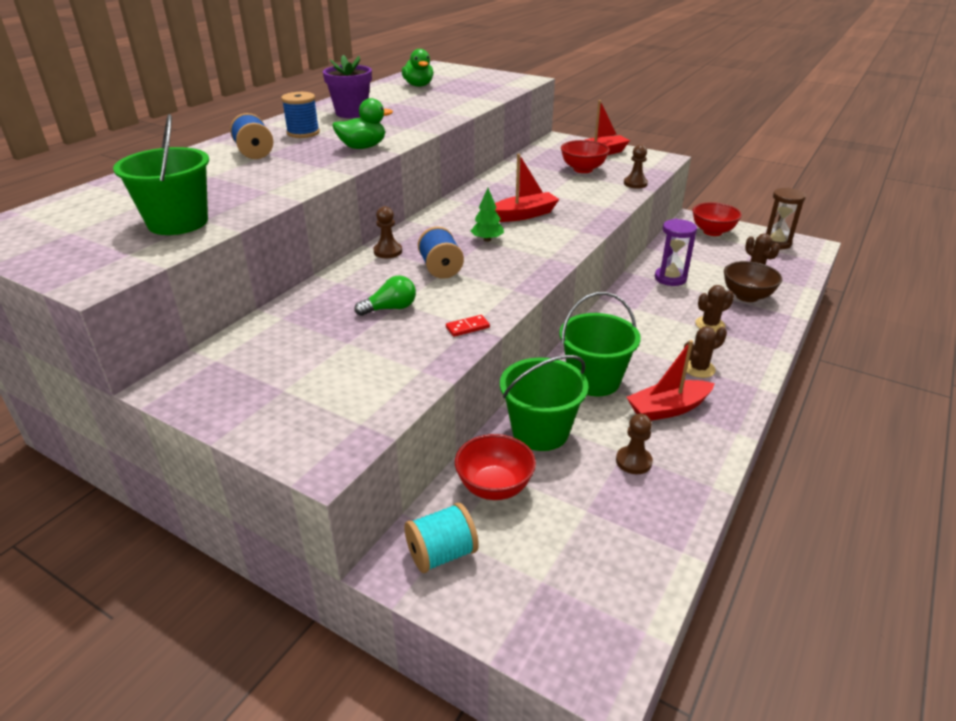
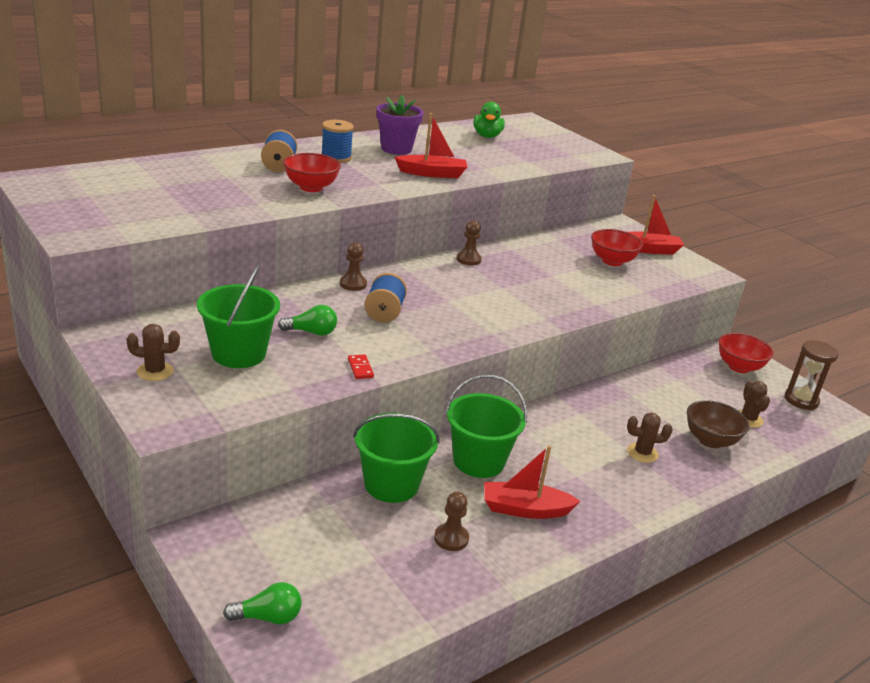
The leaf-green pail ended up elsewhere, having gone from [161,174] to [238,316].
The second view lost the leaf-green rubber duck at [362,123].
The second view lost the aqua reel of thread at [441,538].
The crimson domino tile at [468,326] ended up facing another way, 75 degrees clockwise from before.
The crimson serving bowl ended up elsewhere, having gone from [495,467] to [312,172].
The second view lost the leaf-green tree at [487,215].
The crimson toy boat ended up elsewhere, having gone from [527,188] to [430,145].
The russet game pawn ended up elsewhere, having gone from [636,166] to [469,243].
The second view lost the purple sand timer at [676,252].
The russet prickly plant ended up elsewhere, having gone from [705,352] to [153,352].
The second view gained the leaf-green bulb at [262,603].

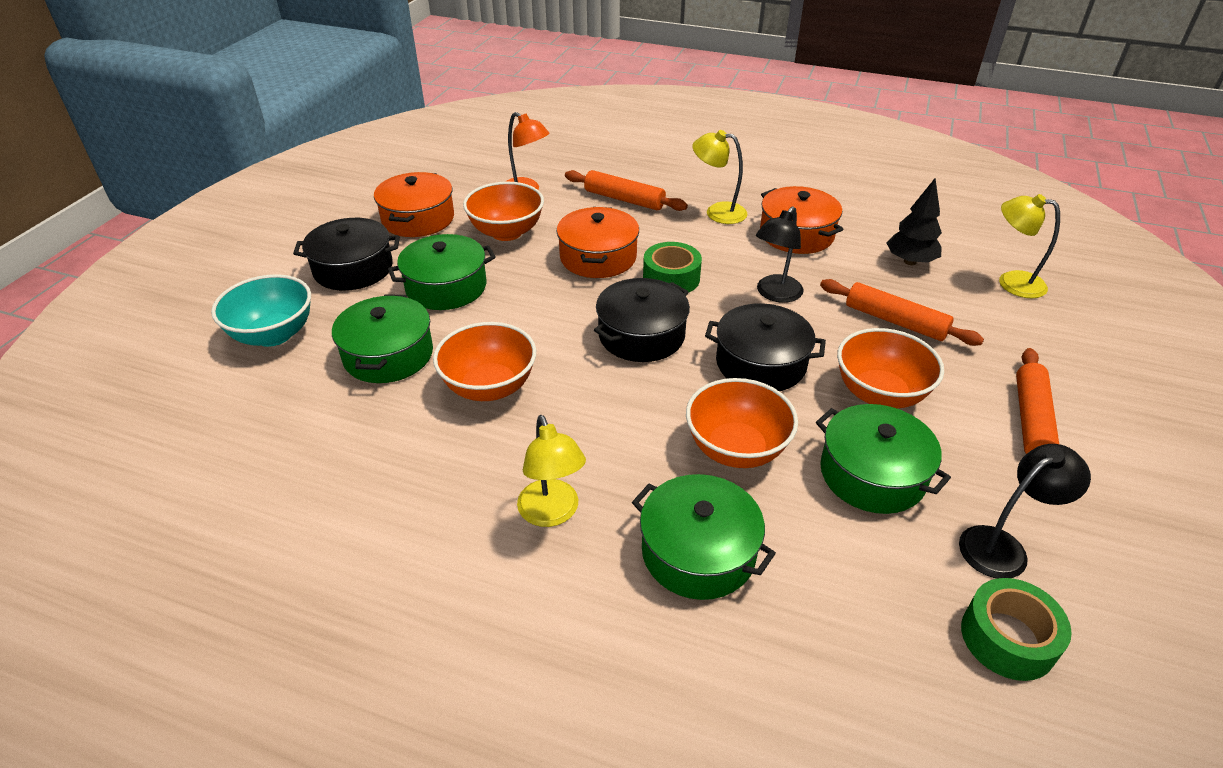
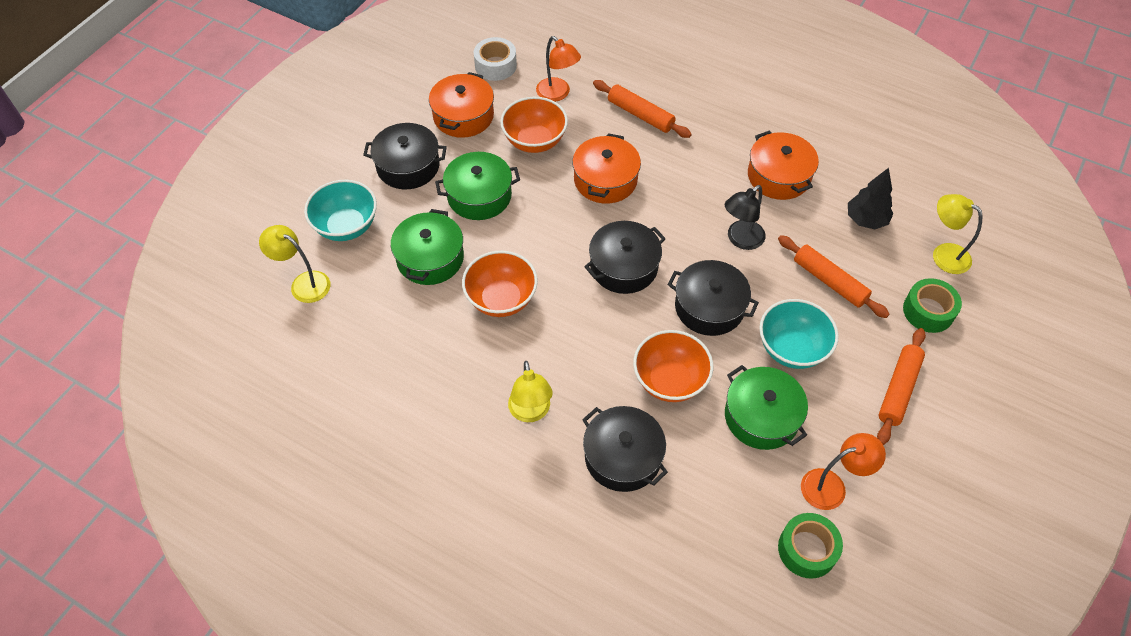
What was the leaf-green pot at [704,537] turned into the jet-black pot at [625,449].
The leaf-green roll of tape ended up elsewhere, having gone from [672,267] to [932,305].
The bright yellow reading lamp ended up elsewhere, having gone from [719,177] to [294,264].
What was the orange serving bowl at [890,368] turned into the aqua serving bowl at [799,334].
What was the jet-black reading lamp at [1025,511] turned into the orange reading lamp at [843,471].
The second view gained the pure white roll of tape at [495,59].

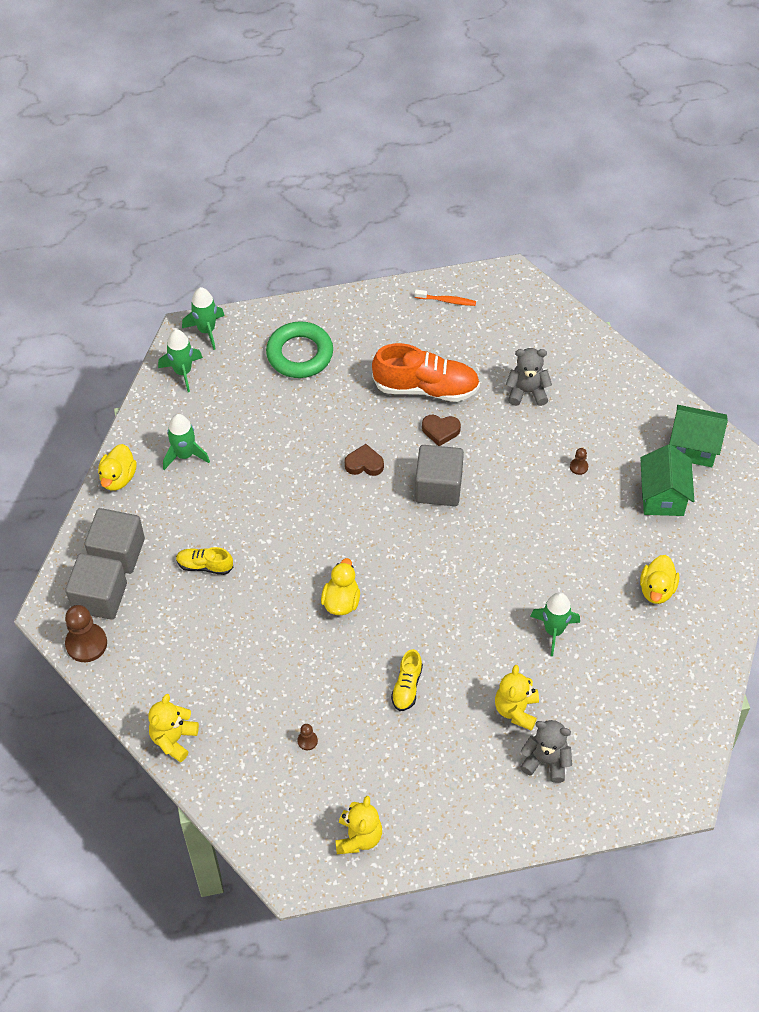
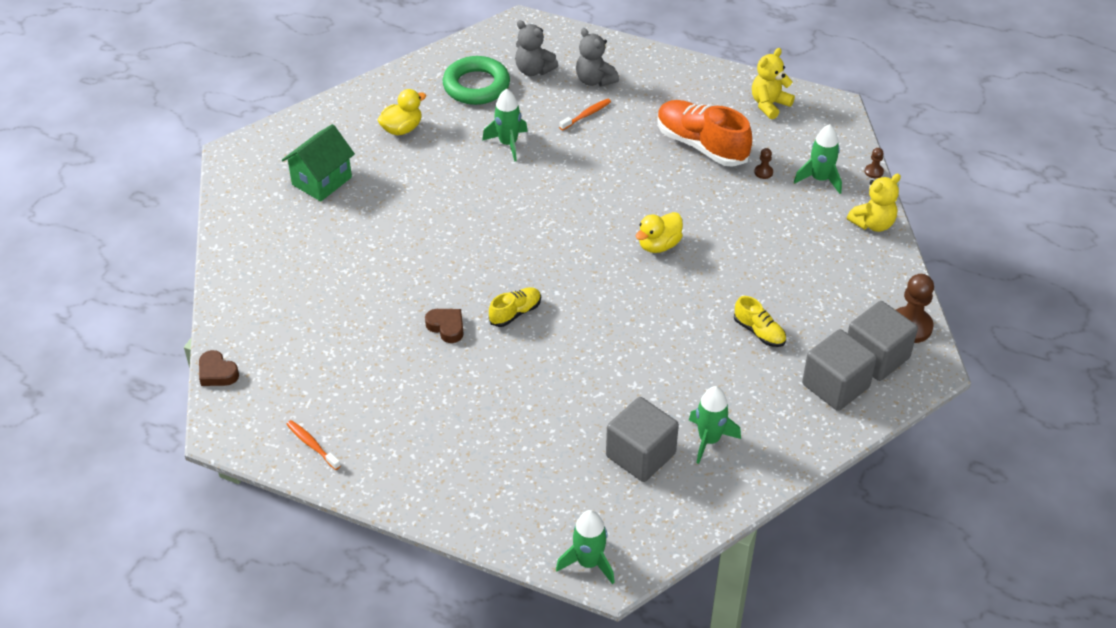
The second view lost the bright yellow rubber duck at [117,467].
The leaf-green toy rocket ended up elsewhere, having gone from [180,360] to [818,159].
The leaf-green torus ended up elsewhere, having gone from [299,349] to [476,80].
The russet love heart ended up elsewhere, having gone from [364,460] to [219,368].
The orange shoe ended up elsewhere, having gone from [426,372] to [705,133].
The bright yellow shoe ended up elsewhere, having gone from [407,680] to [515,307].
The ash-grey block ended up elsewhere, having gone from [439,475] to [642,439].
Where the bright yellow teddy bear stood at [517,698], the orange dental brush came to stand at [585,114].
The ash-grey teddy bear ended up elsewhere, having gone from [529,377] to [536,48].
The russet game pawn ended up elsewhere, having gone from [579,461] to [874,163].
The second view lost the leaf-green house at [698,436].

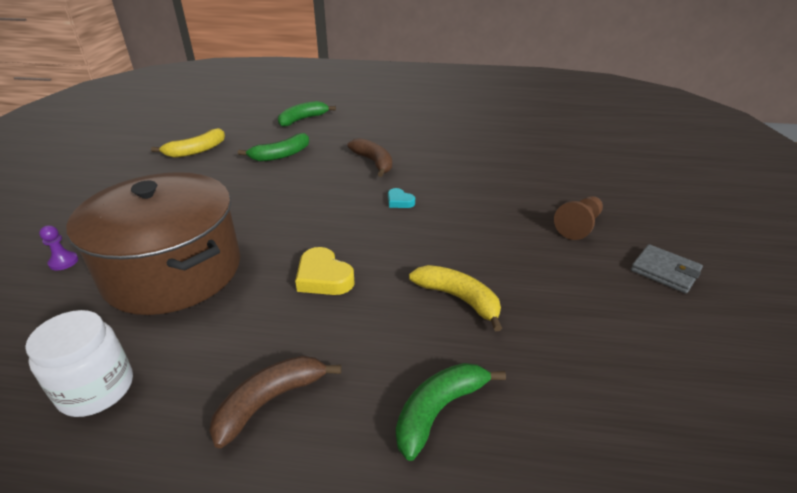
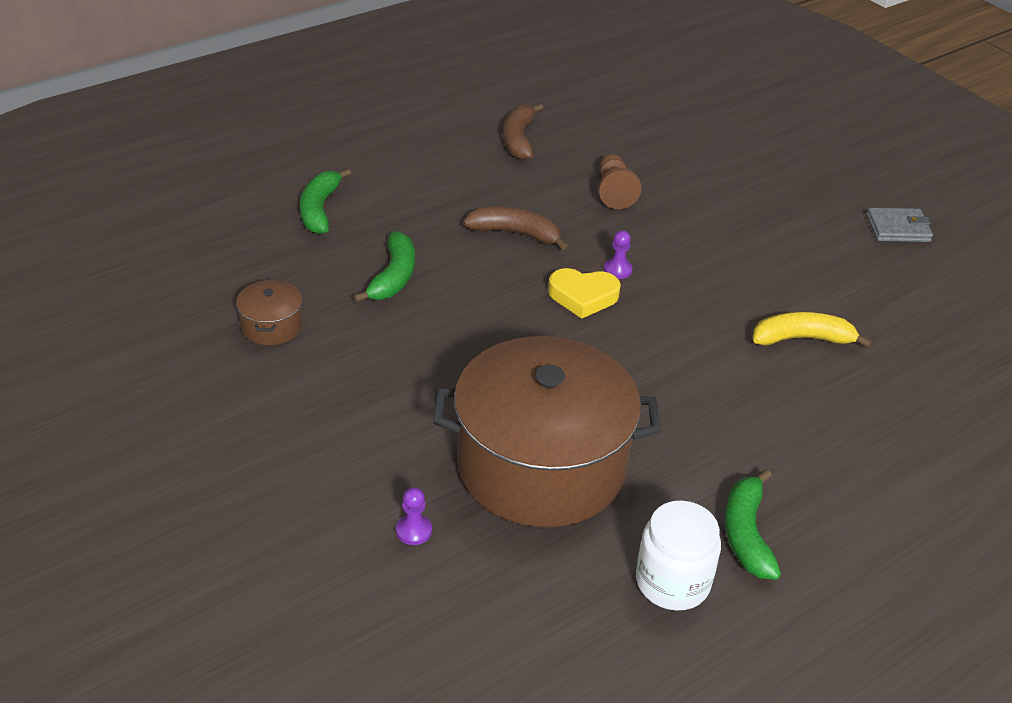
Where the bright yellow toy banana stood at [188,143], the russet pot came to stand at [269,312].
The russet toy banana ended up elsewhere, having gone from [275,402] to [523,132].
The bright yellow love heart ended up elsewhere, having gone from [325,271] to [584,293].
Where the aqua love heart stood at [401,198], the purple game pawn came to stand at [618,254].
The leaf-green toy banana ended up elsewhere, having gone from [451,412] to [752,524].
The russet game pawn ended up elsewhere, having gone from [578,218] to [619,181].

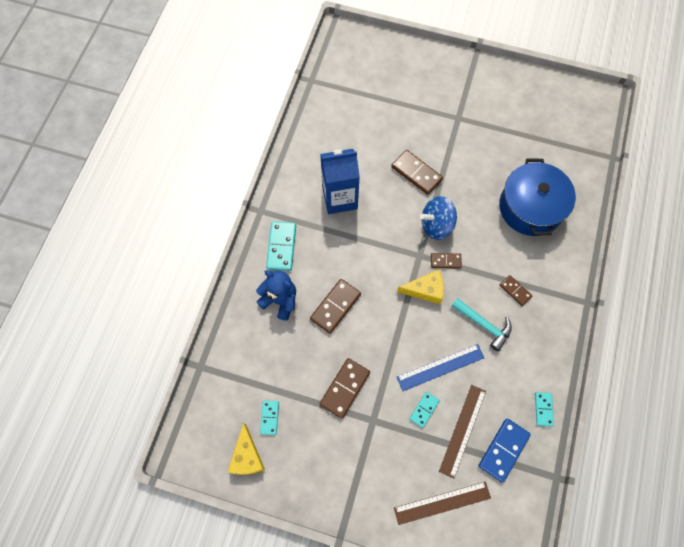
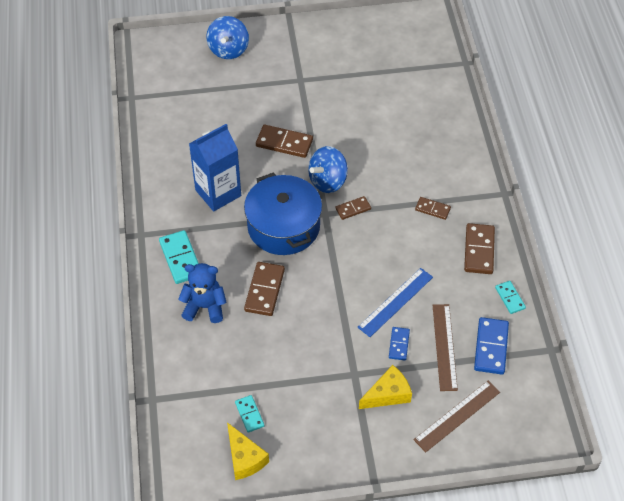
The russet domino tile ended up elsewhere, having gone from [345,388] to [479,248].
The bright yellow cheese ended up elsewhere, having gone from [420,286] to [385,387].
What was the aqua domino tile at [424,410] turned into the royal blue domino tile at [399,344].
The second view lost the aqua carpenter's hammer at [482,324].
The royal blue pot ended up elsewhere, having gone from [537,197] to [283,213].
The second view gained the royal blue whirligig at [227,37].

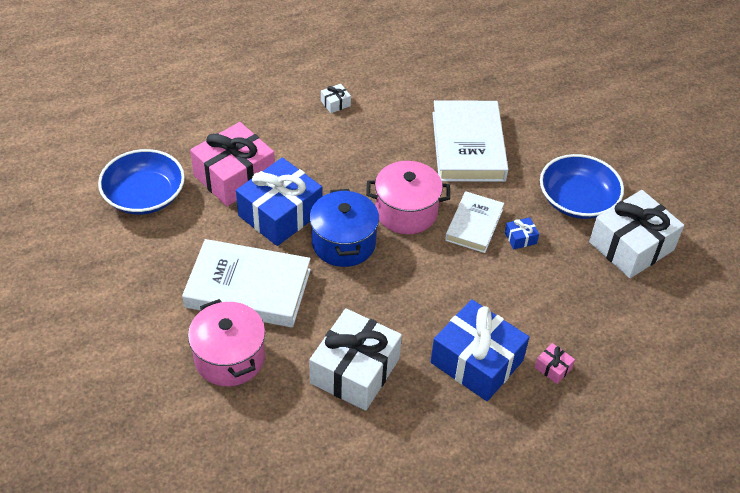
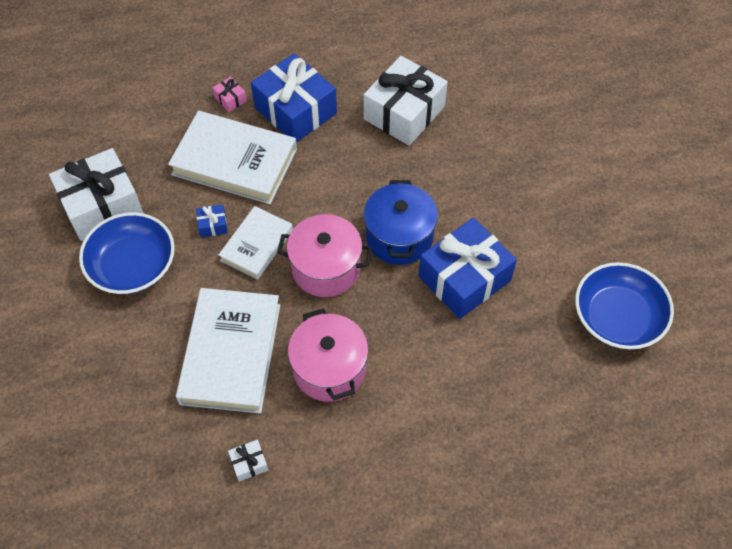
The pure white hardback ended up elsewhere, having gone from [246,283] to [232,157].
The pink pot ended up elsewhere, having gone from [226,342] to [328,355].
The second view lost the pink present at [232,164].
The pure white present ended up elsewhere, having gone from [336,98] to [248,461].

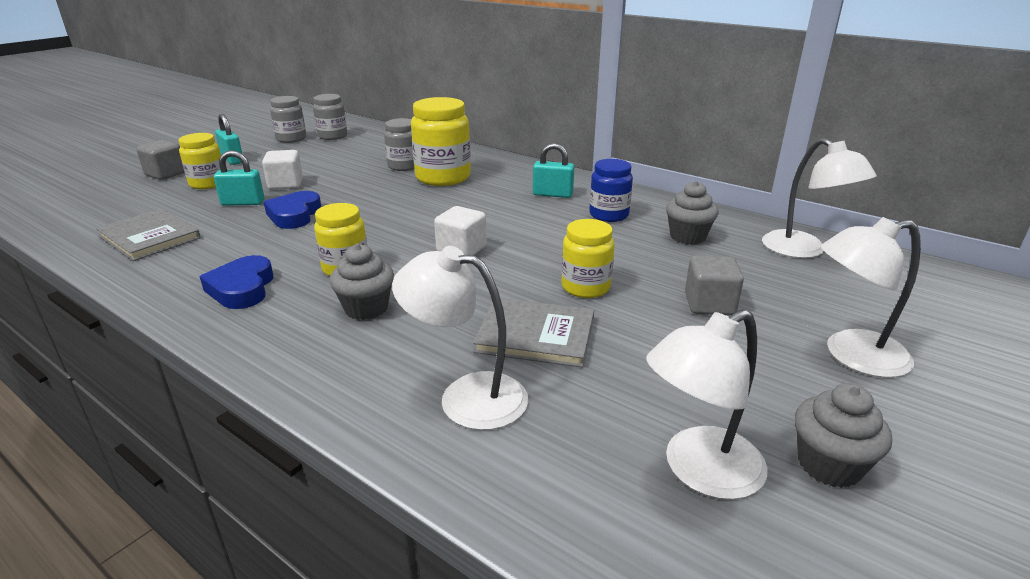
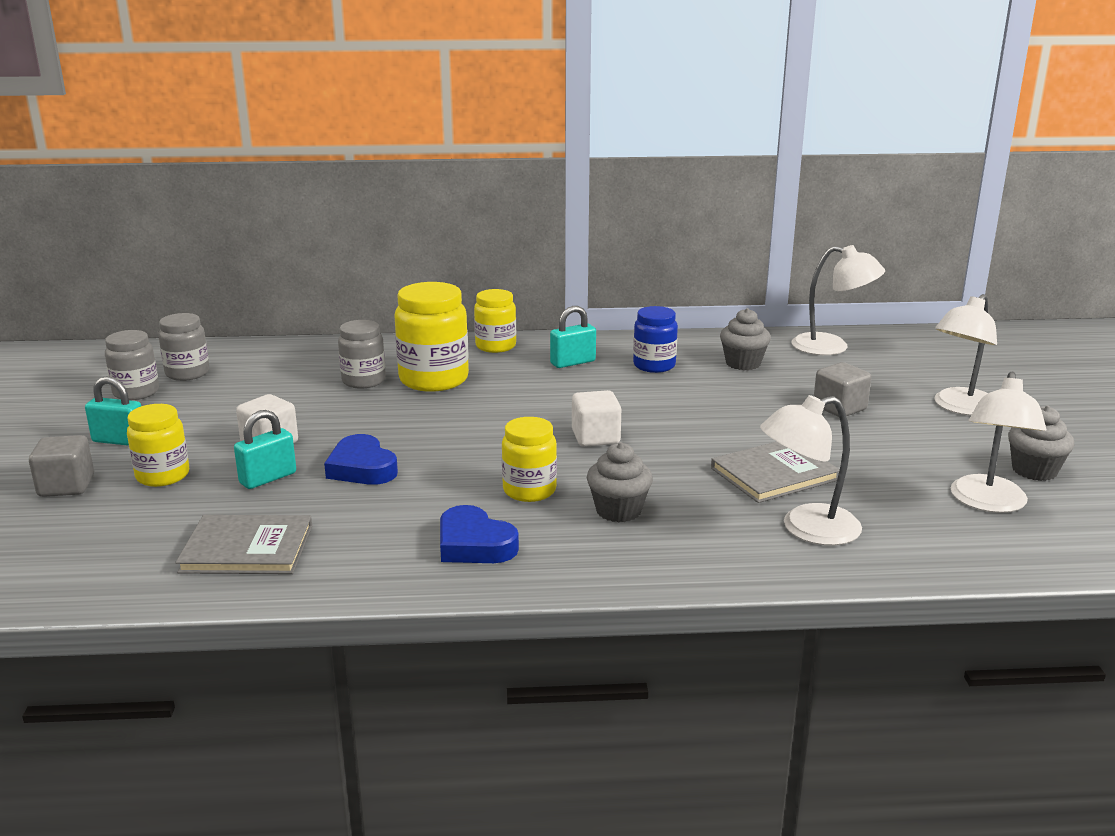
The bright yellow jam jar ended up elsewhere, having gone from [588,258] to [495,321].

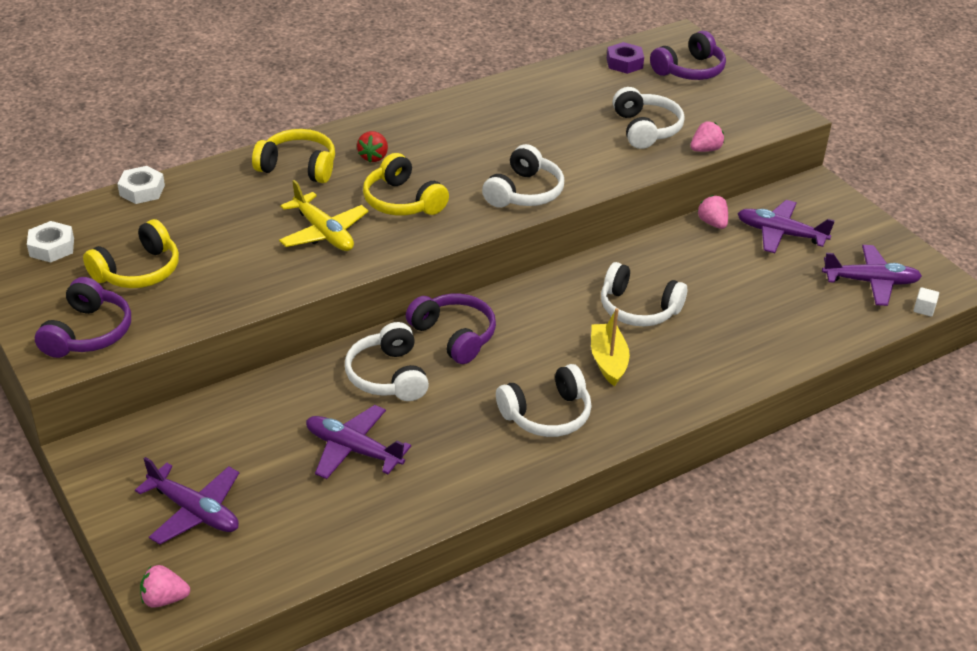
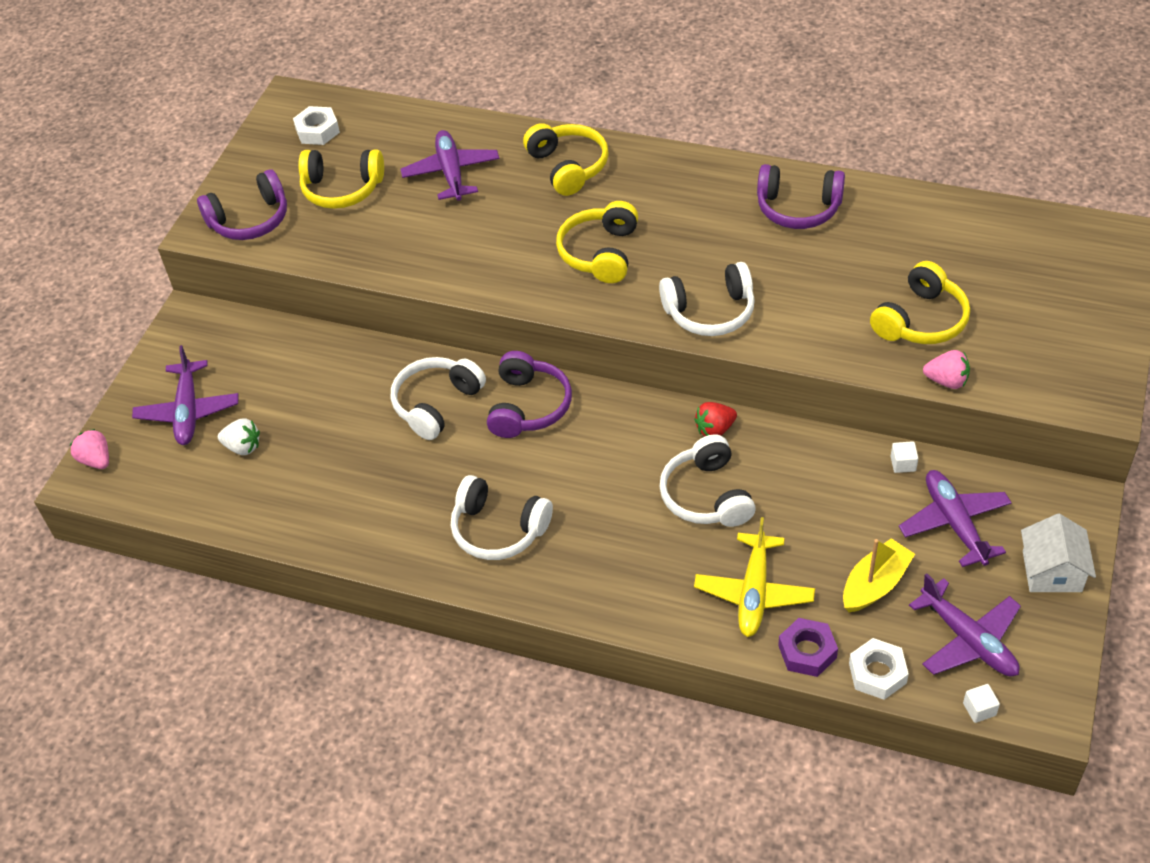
The pure white hex nut ended up elsewhere, having gone from [141,185] to [879,669].
The bright yellow plane ended up elsewhere, having gone from [324,215] to [754,577].
The purple plane ended up elsewhere, having gone from [358,442] to [449,165].
The crimson toy strawberry ended up elsewhere, having gone from [372,146] to [715,419].
The bright yellow toy boat ended up elsewhere, having gone from [610,347] to [879,575].
The purple hex nut ended up elsewhere, having gone from [625,58] to [808,647].
What was the pure white headphones at [649,118] turned into the bright yellow headphones at [920,302].
The purple headphones ended up elsewhere, having gone from [688,55] to [801,196].
Where the pink toy strawberry stood at [713,212], the pure white block came to stand at [904,457].
The second view gained the pure white toy strawberry at [239,436].
The second view gained the pure white house at [1058,553].

